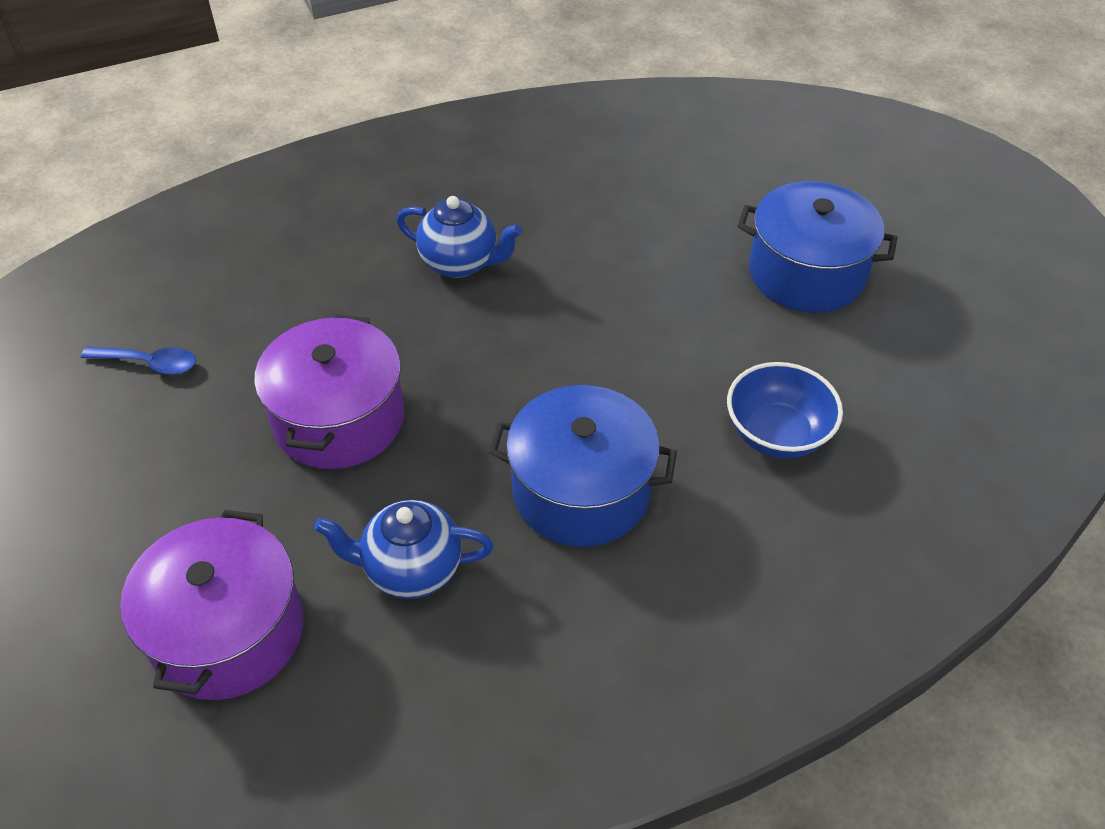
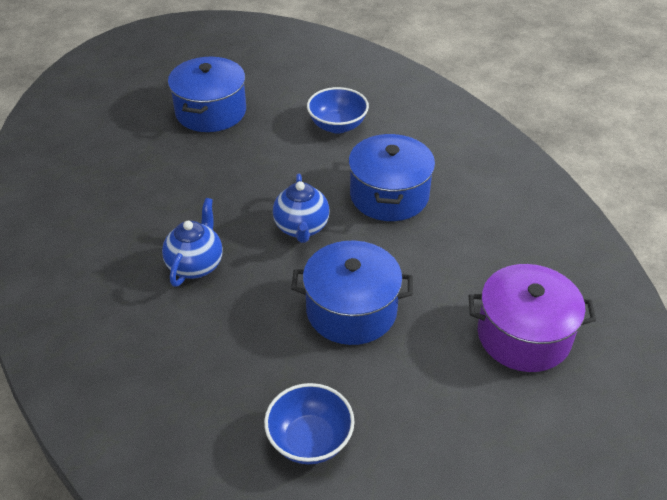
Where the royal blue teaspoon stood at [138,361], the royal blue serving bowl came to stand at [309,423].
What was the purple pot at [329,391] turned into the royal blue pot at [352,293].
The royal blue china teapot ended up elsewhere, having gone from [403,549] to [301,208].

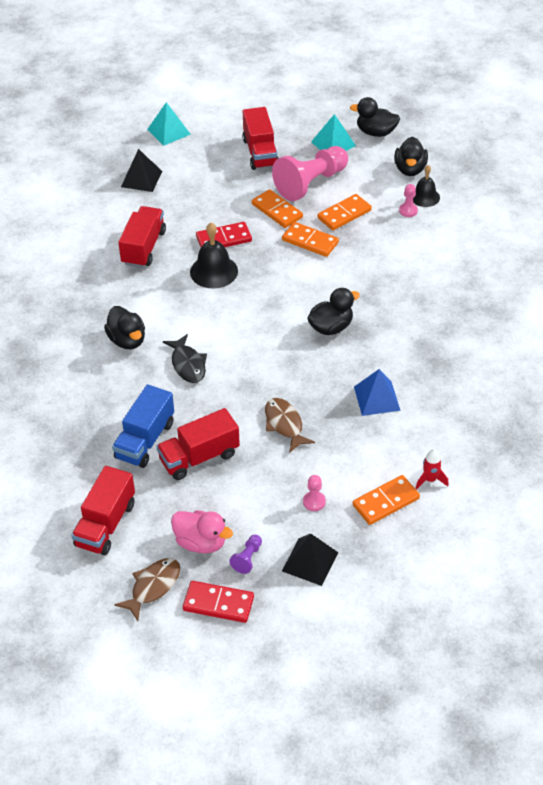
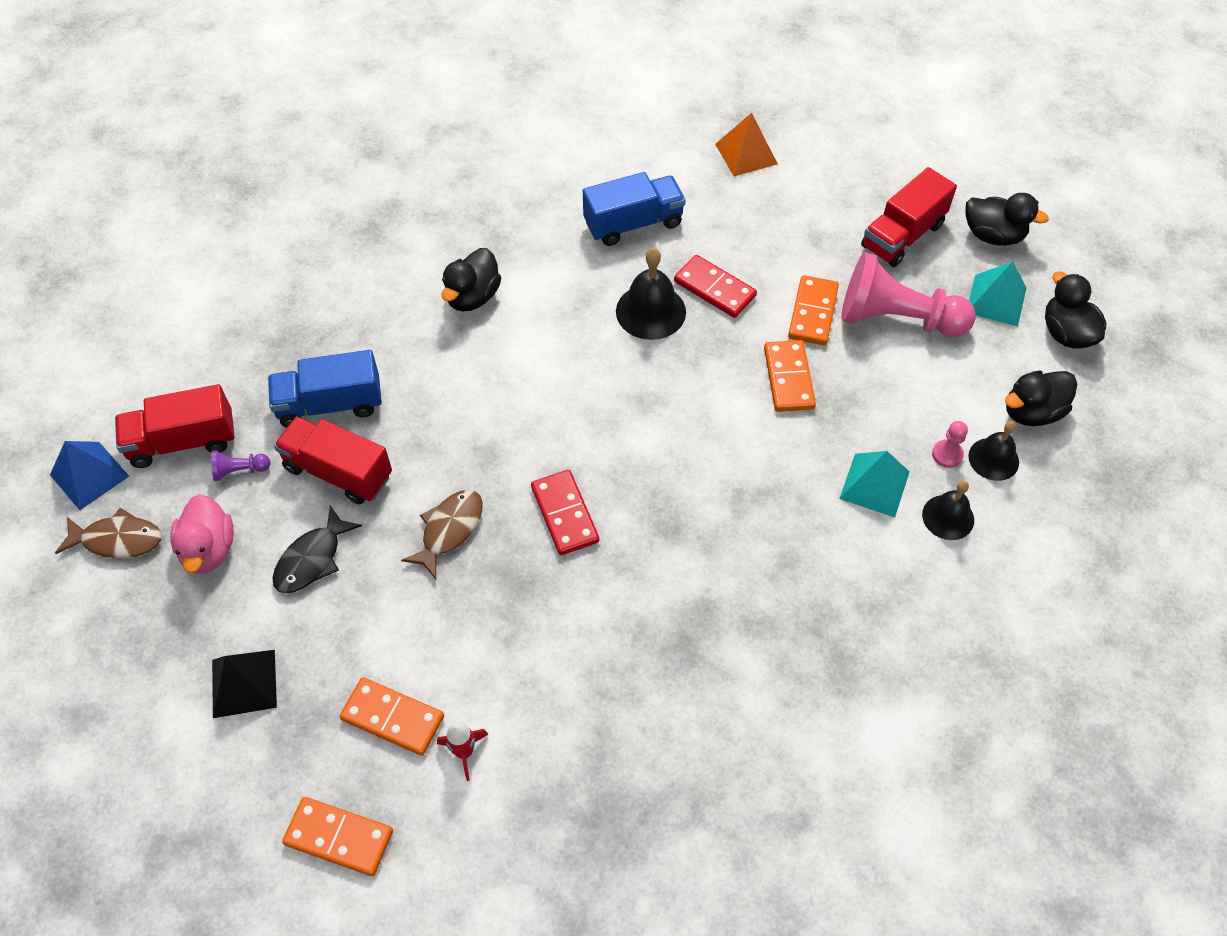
What was the crimson toy truck at [142,237] turned into the royal blue toy truck at [634,209].
What was the jet-black pyramid at [141,170] turned into the orange pyramid at [746,144].
The aqua pyramid ended up elsewhere, having gone from [169,124] to [874,484].
The jet-black toy fish ended up elsewhere, having gone from [185,358] to [317,549].
The crimson domino tile ended up elsewhere, having gone from [218,602] to [565,512].
The purple game pawn ended up elsewhere, having gone from [245,554] to [240,465].
The second view lost the pink game pawn at [314,493].
The jet-black rubber duck ended up elsewhere, having gone from [333,311] to [1007,219].
The orange domino tile ended up elsewhere, having gone from [344,212] to [337,836].
The royal blue pyramid ended up elsewhere, having gone from [377,392] to [89,475].
The second view gained the jet-black school bell at [948,510].

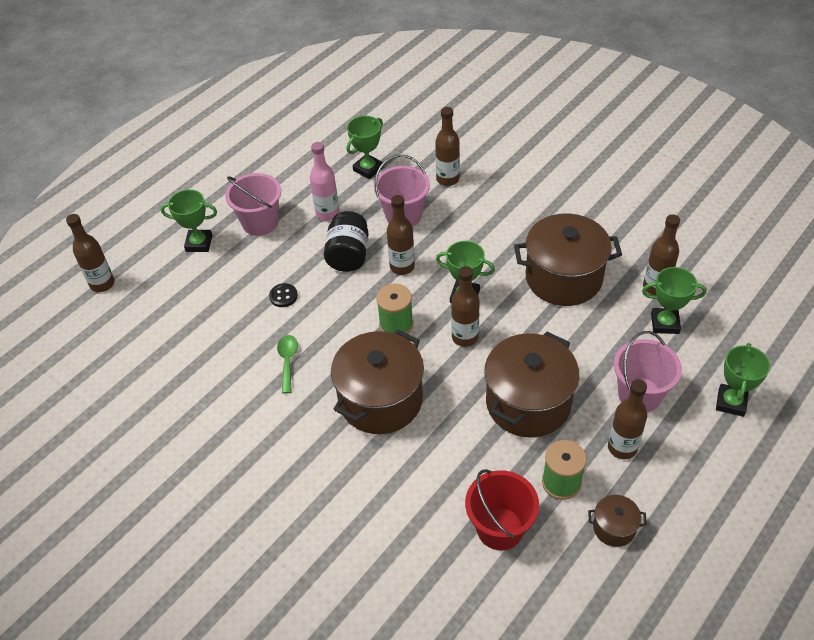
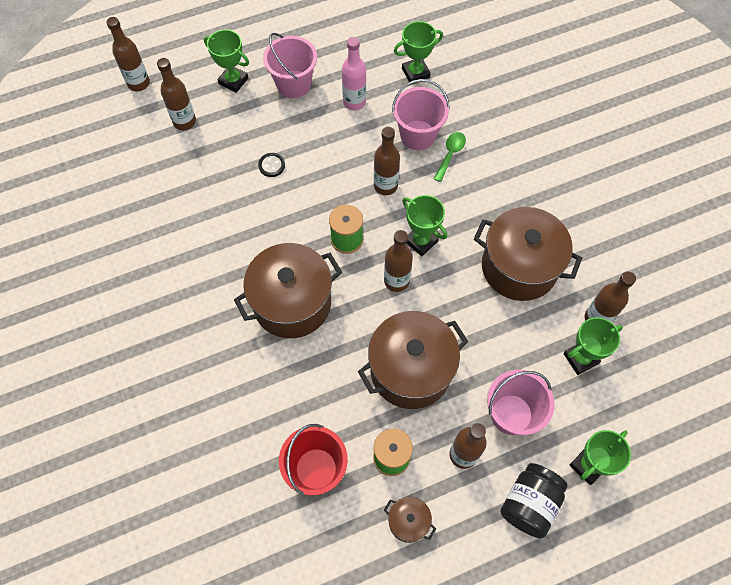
The leaf-green teaspoon ended up elsewhere, having gone from [287,364] to [450,157].
The jet-black jam jar ended up elsewhere, having gone from [346,241] to [534,500].
The russet bottle ended up elsewhere, having gone from [447,146] to [176,94].
The leaf-green prize cup at [674,300] ended up facing another way, 60 degrees counterclockwise from before.

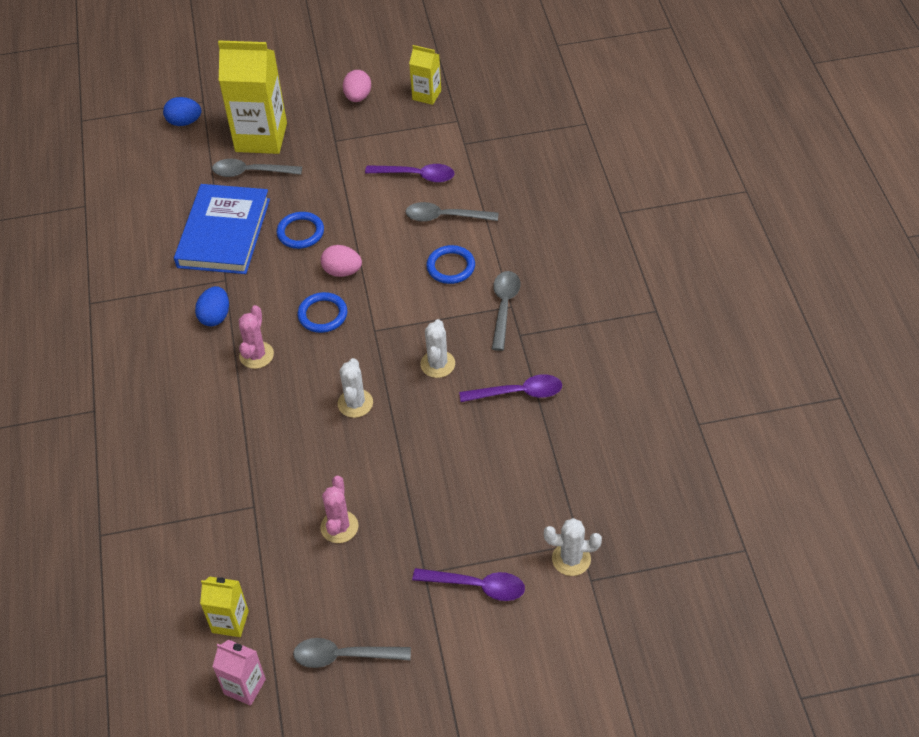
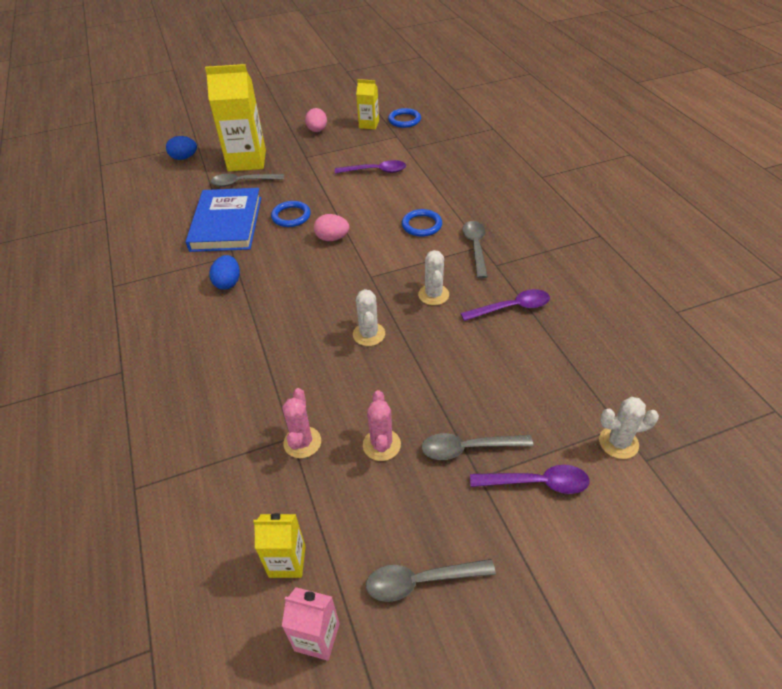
The pink prickly plant ended up elsewhere, having gone from [256,337] to [301,423].
The royal blue torus ended up elsewhere, having gone from [322,312] to [404,118].
The ash-grey teaspoon ended up elsewhere, having gone from [451,212] to [477,446].

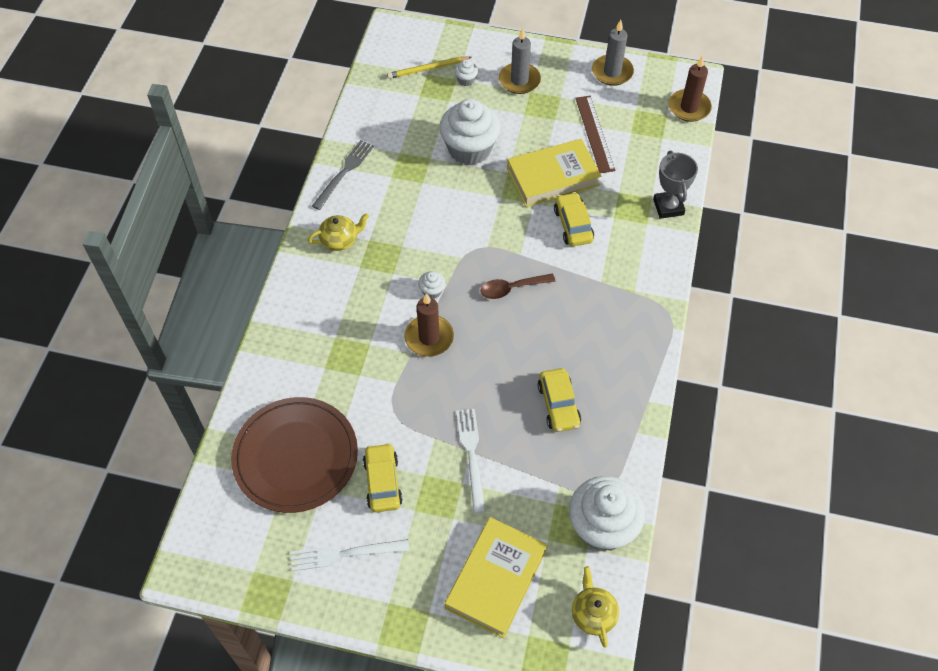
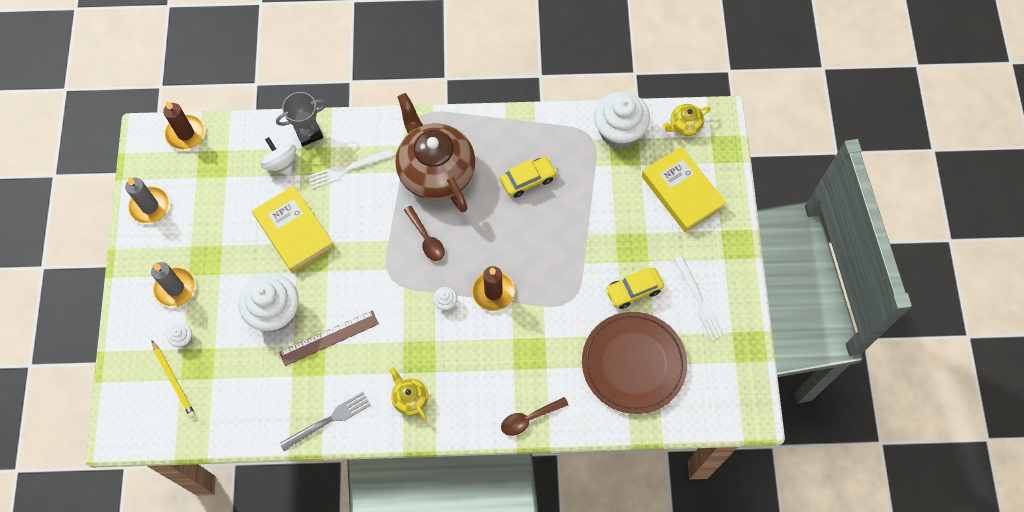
The ash-grey fork at [343,175] ended up facing another way, 135 degrees clockwise from before.
The bright yellow hardback at [496,577] ended up facing another way, 45 degrees clockwise from before.
The pure white fork ended up elsewhere, having gone from [470,461] to [351,169].
The second view lost the bright yellow toy car at [574,219].
The russet ruler ended up elsewhere, having gone from [595,134] to [329,338].
The second view gained the pure white whirligig at [278,156].
The second view gained the russet china teapot at [436,152].
The second view gained the russet teaspoon at [534,416].

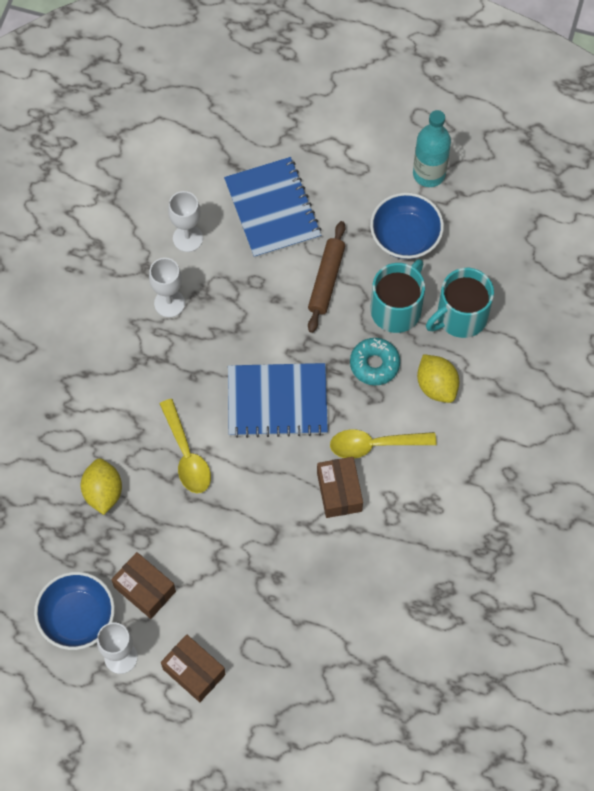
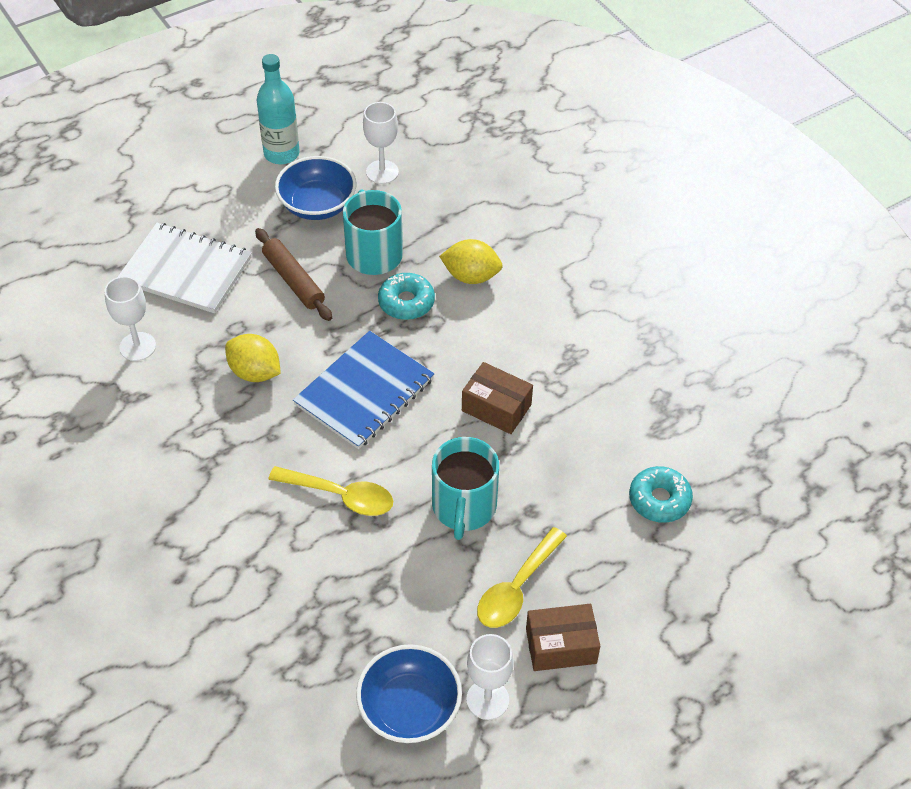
The bright yellow citrus fruit ended up elsewhere, having gone from [101,486] to [253,358].
The second view lost the russet package at [143,585].
The pure white wine glass ended up elsewhere, having gone from [167,287] to [381,143].
What was the royal blue notepad at [273,207] turned into the pure white notepad at [185,268].
The bright yellow teaspoon ended up elsewhere, having gone from [383,444] to [522,577].
The aqua tea mug ended up elsewhere, having gone from [460,303] to [465,488].
The second view gained the aqua donut at [661,494].

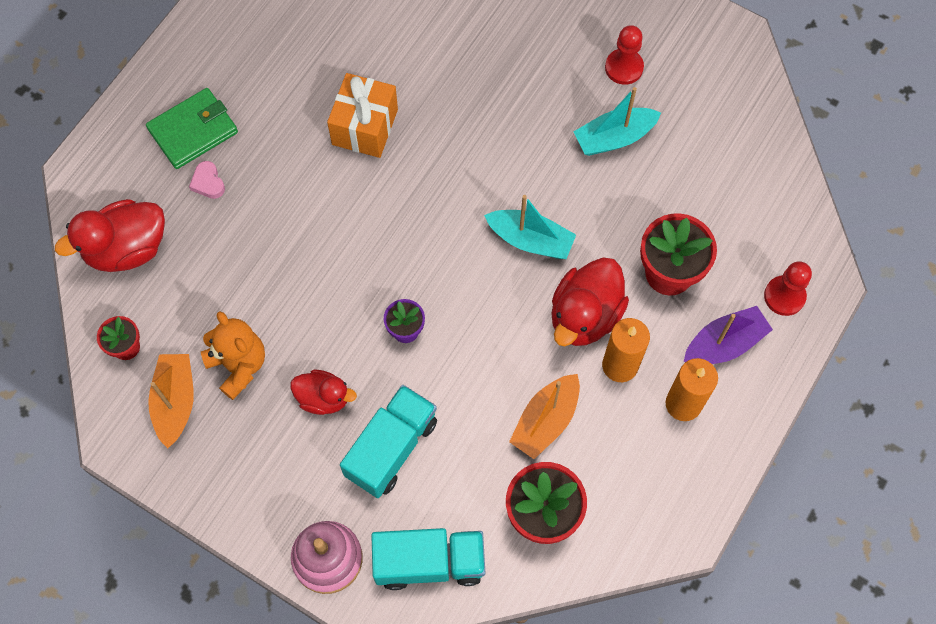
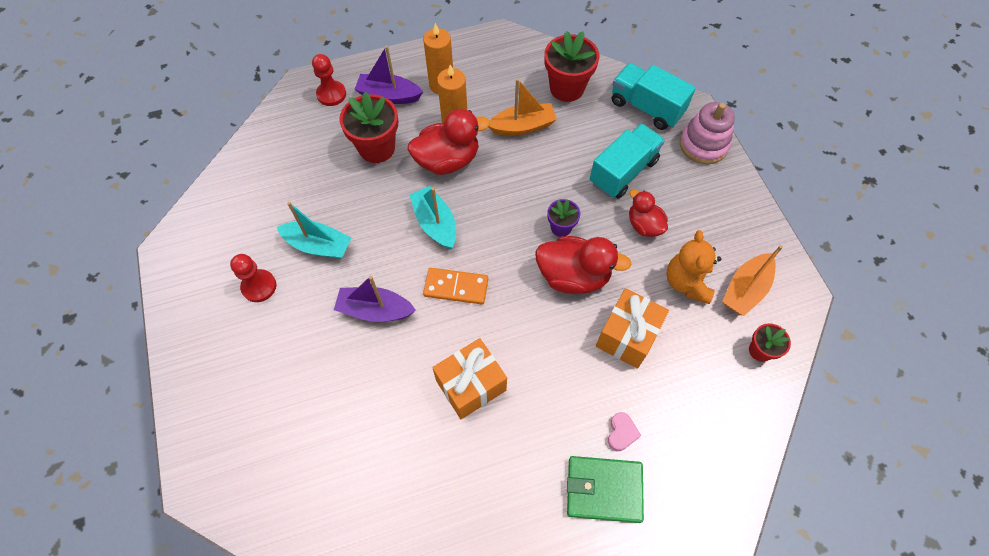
The crimson rubber duck ended up elsewhere, having gone from [110,235] to [583,265].
The aqua toy truck at [388,441] ended up facing another way, 150 degrees clockwise from before.
The second view gained the purple toy boat at [375,299].
The second view gained the orange domino tile at [455,286].
The second view gained the orange present at [632,328].

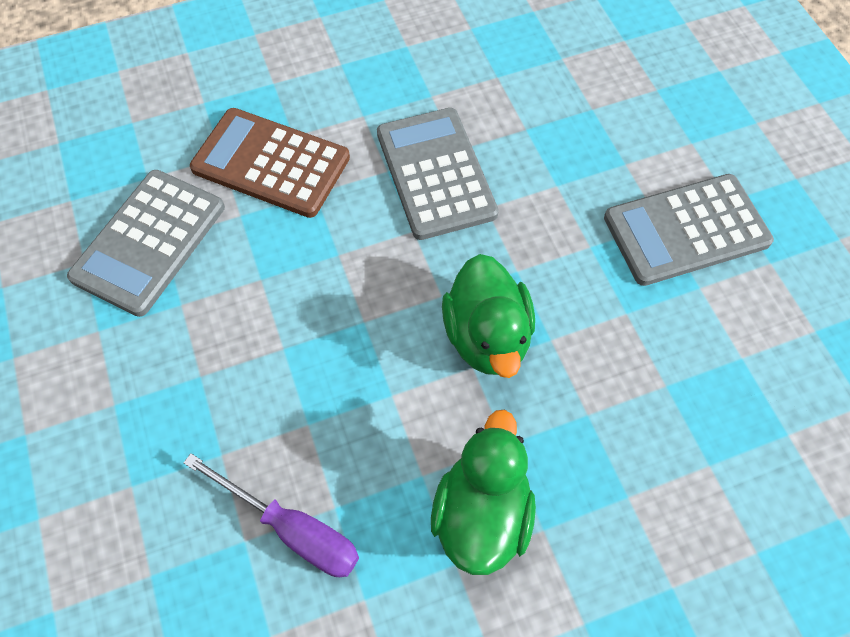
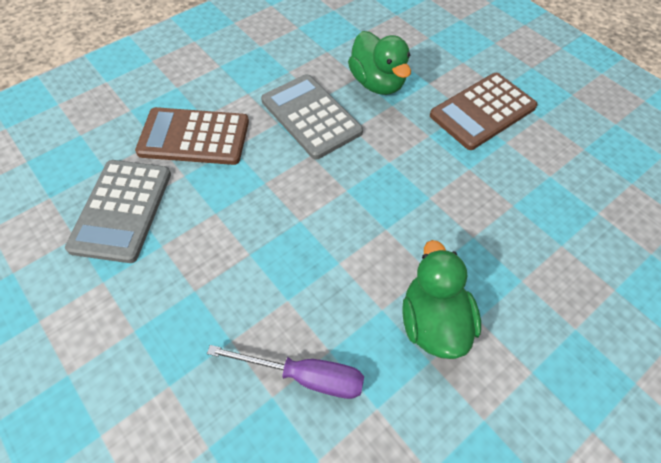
The leaf-green rubber duck ended up elsewhere, having gone from [488,316] to [379,63].
What was the ash-grey adding machine at [689,230] turned into the russet adding machine at [484,111].

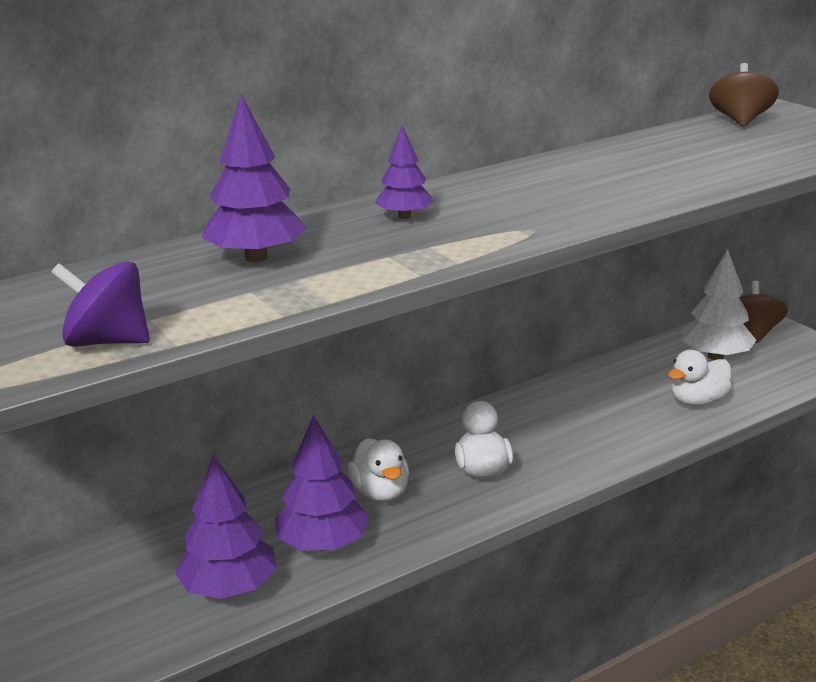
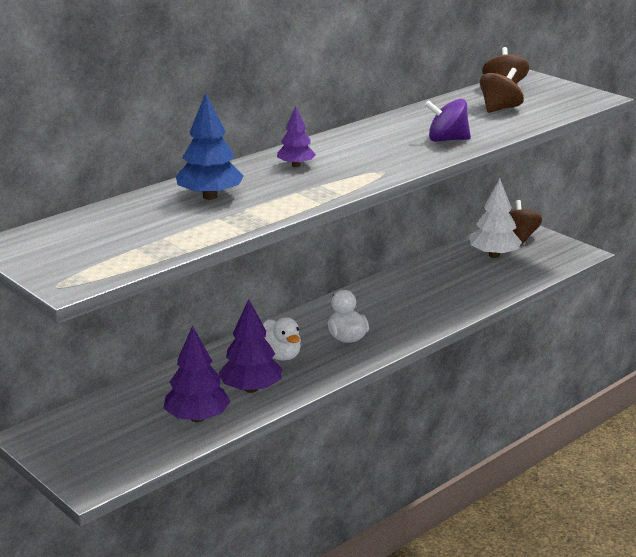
The purple whirligig ended up elsewhere, having gone from [100,304] to [448,120].
What was the purple tree at [254,178] turned into the royal blue tree at [210,146].
The second view lost the pure white rubber duck at [700,378].
The second view gained the russet whirligig at [502,90].

